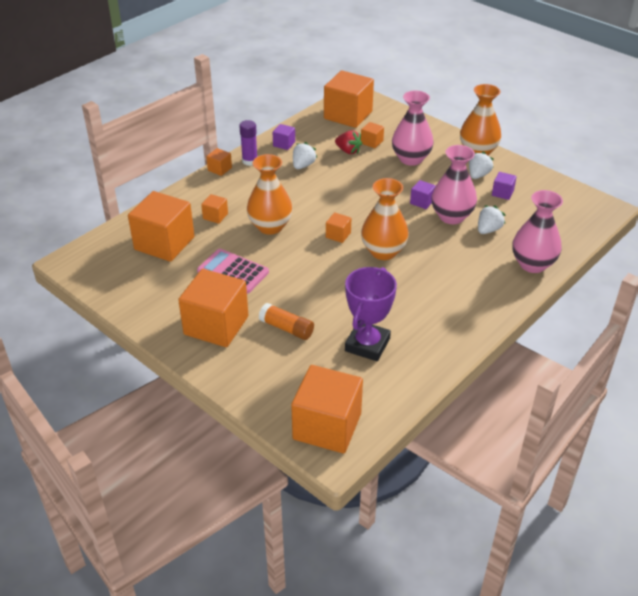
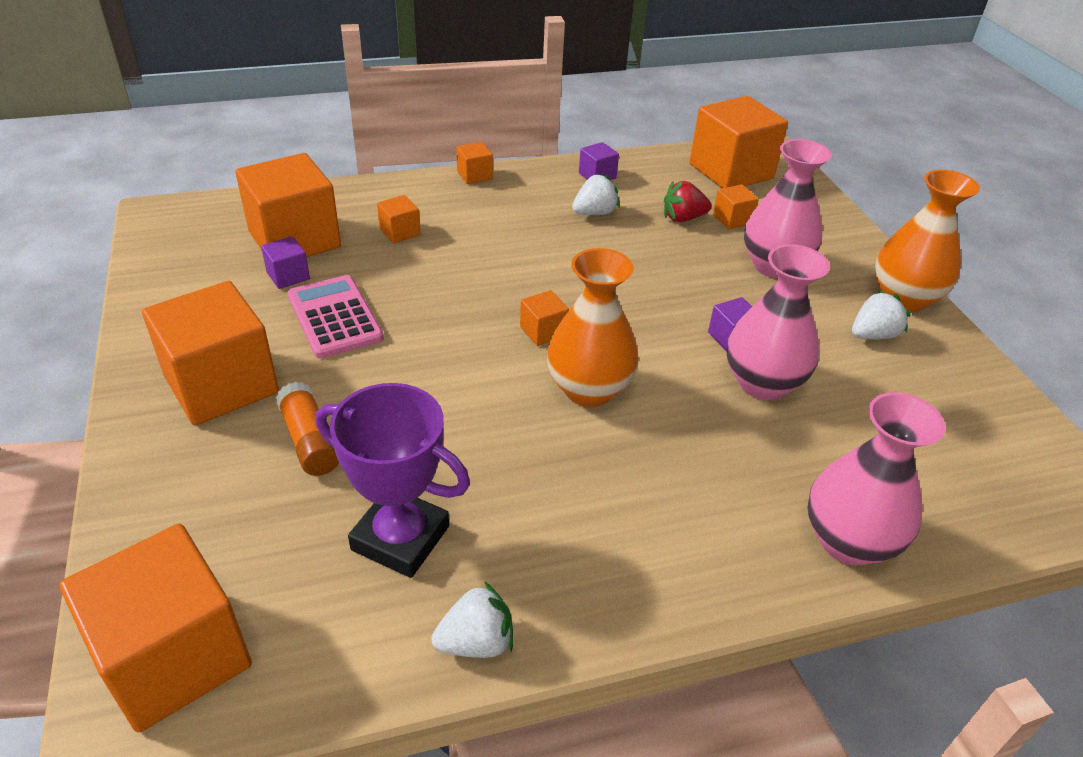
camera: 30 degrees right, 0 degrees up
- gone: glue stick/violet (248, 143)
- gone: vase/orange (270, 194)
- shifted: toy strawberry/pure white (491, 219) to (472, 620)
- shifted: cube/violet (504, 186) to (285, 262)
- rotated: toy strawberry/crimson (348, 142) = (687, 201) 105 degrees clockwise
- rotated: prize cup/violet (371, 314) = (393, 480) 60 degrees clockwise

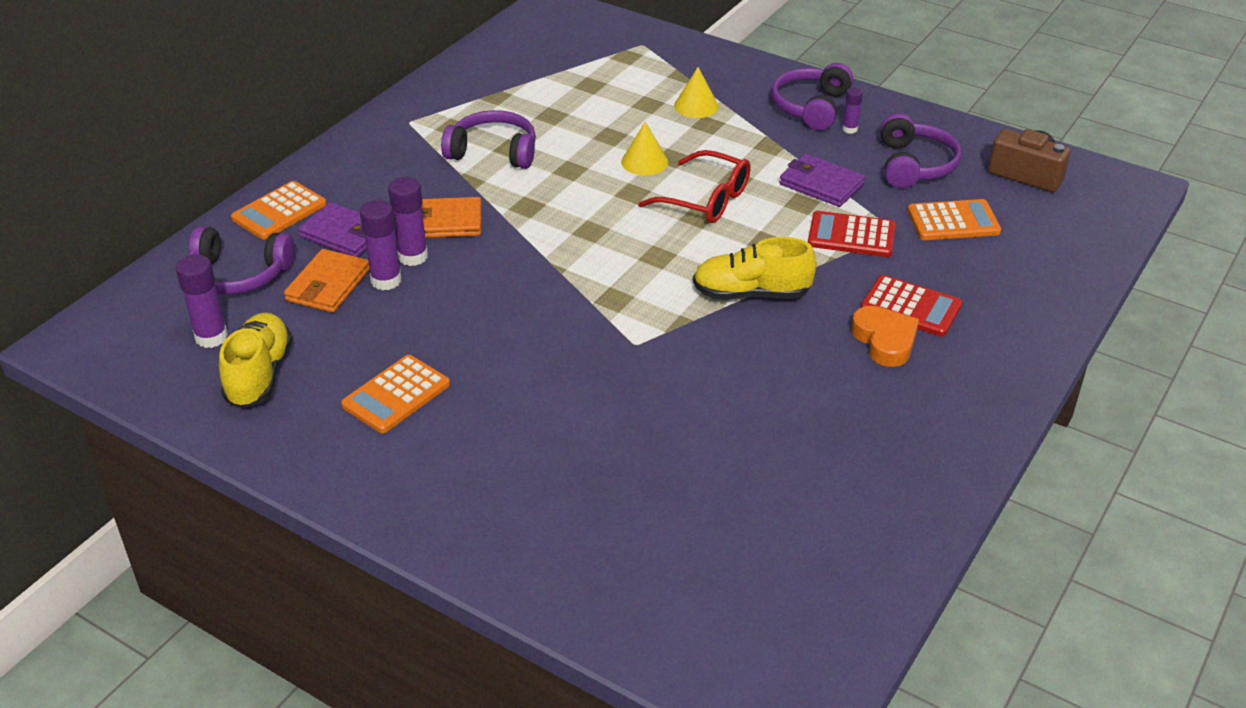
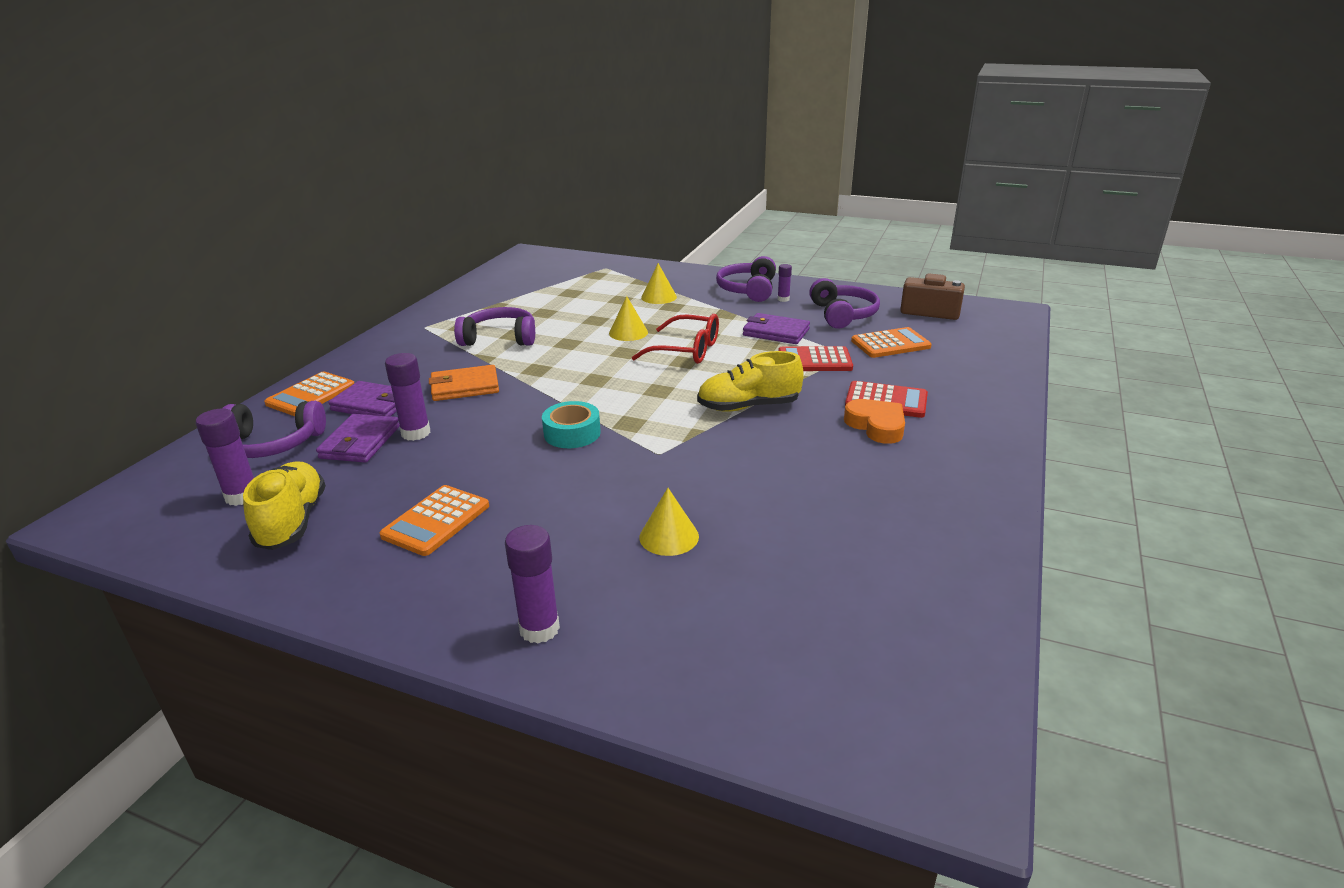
camera: 10 degrees left, 10 degrees down
- new: tape/turquoise (571, 424)
- new: solid cone/golden (669, 522)
- shifted: glue stick/violet (408, 221) to (532, 584)
- repainted: card wallet/orange (327, 281) to card wallet/violet (358, 438)

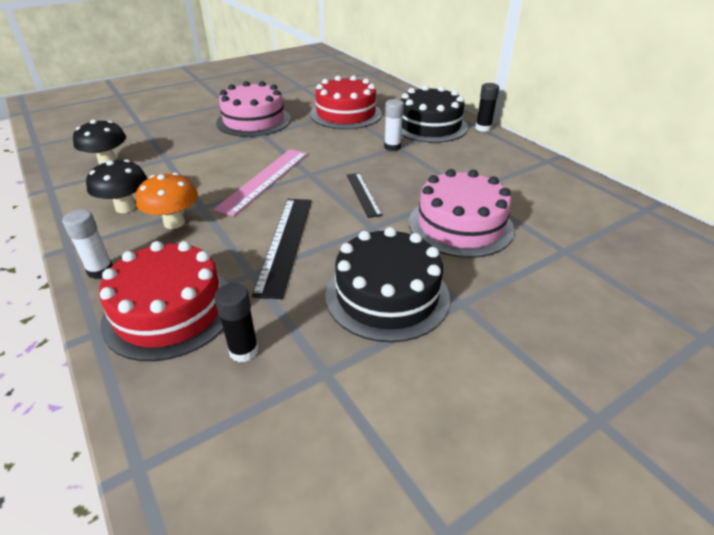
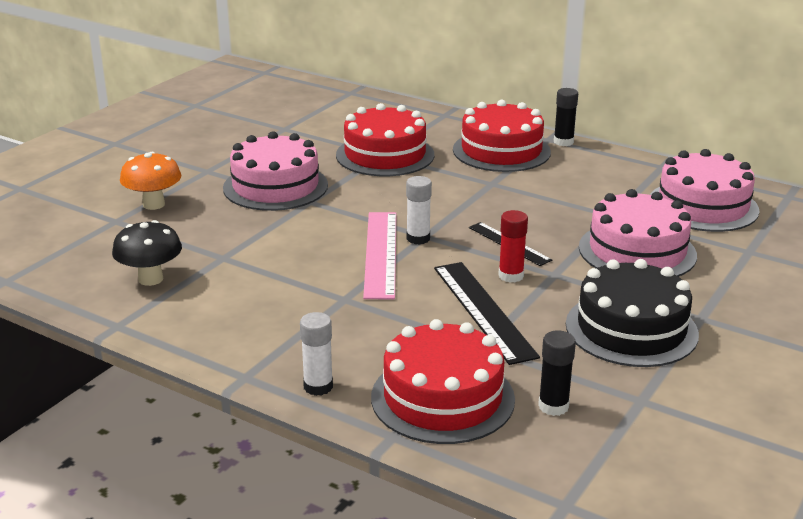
camera: 25 degrees left, 10 degrees down
- gone: mushroom/jet-black (116, 186)
- new: glue stick/crimson (513, 246)
- new: layer cake/rose-pink (704, 190)
- shifted: mushroom/orange (167, 201) to (150, 181)
- shifted: glue stick/pure white (394, 125) to (419, 210)
- repainted: layer cake/jet-black (434, 114) to layer cake/crimson (502, 136)

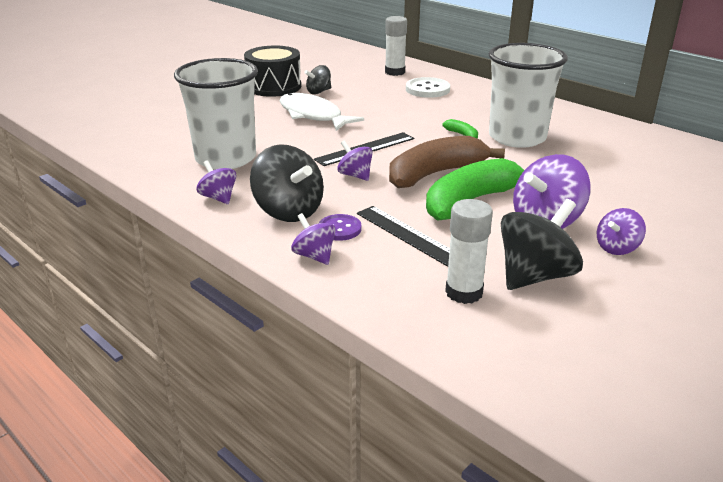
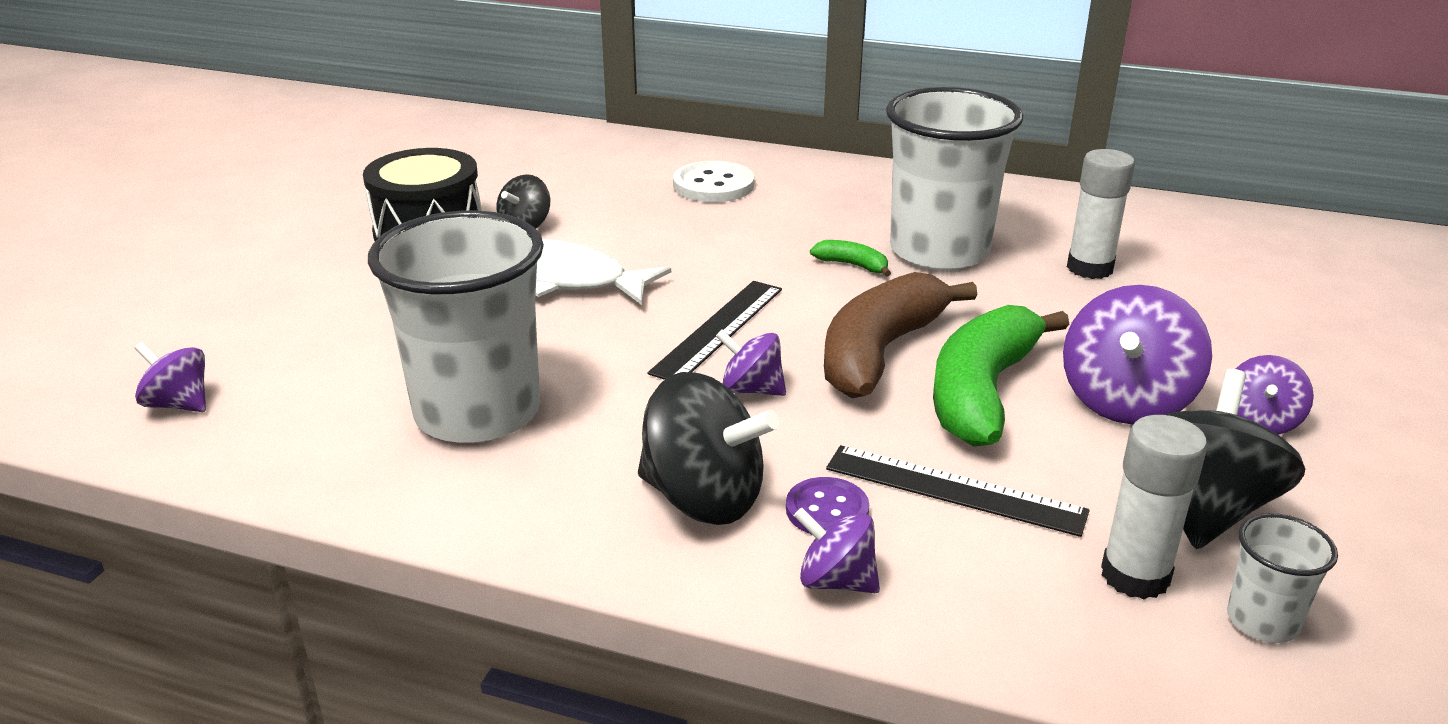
camera: 25 degrees left, 0 degrees up
- new: beaker/pure white (1282, 578)
- shifted: whirligig/violet (216, 182) to (170, 377)
- shifted: glue stick/pure white (396, 46) to (1101, 214)

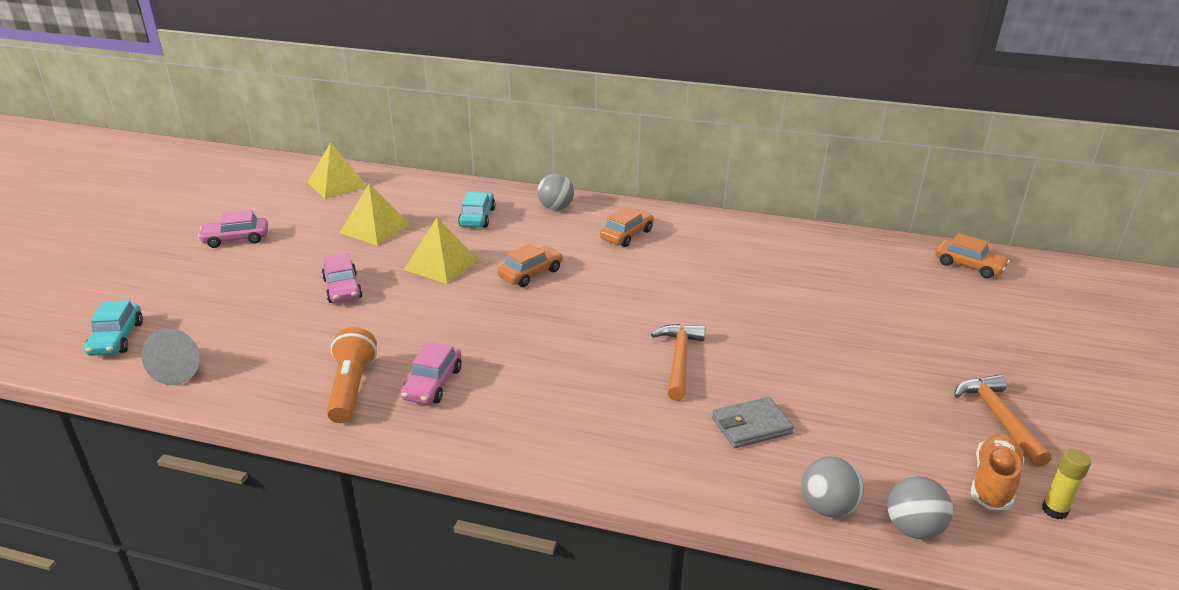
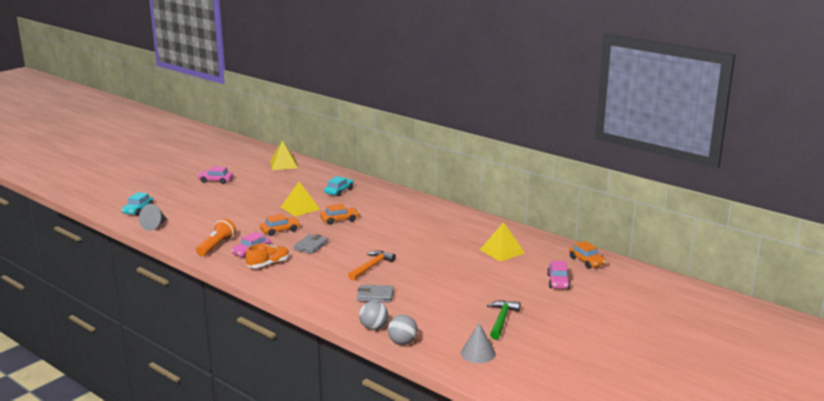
camera: 25 degrees right, 10 degrees down
- gone: sphere/gray (555, 191)
- new: card wallet/gray (311, 244)
- shifted: toy car/rose-pink (342, 278) to (558, 275)
- shifted: solid pyramid/golden (375, 215) to (502, 242)
- shifted: toy car/orange (627, 227) to (280, 225)
- shifted: shoe/orange (998, 472) to (267, 256)
- swapped: glue stick/golden (1066, 484) to solid cone/gray (478, 343)
- repainted: hammer/orange (1003, 420) to hammer/leaf-green (503, 320)

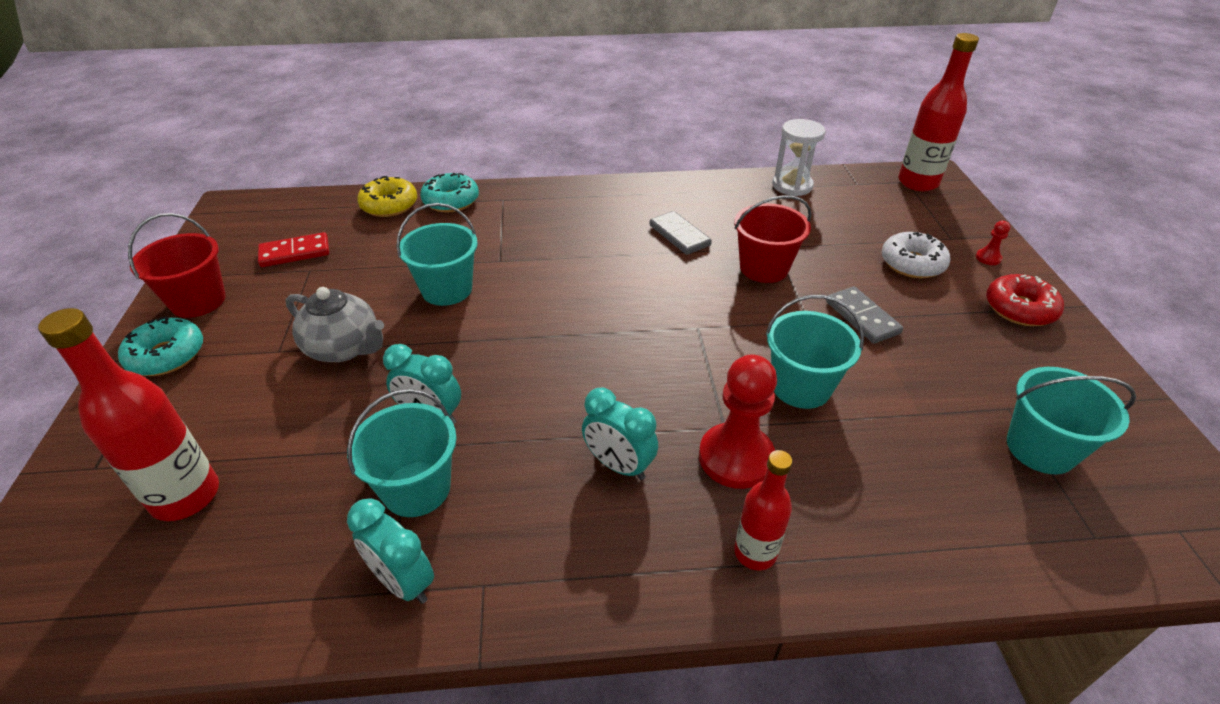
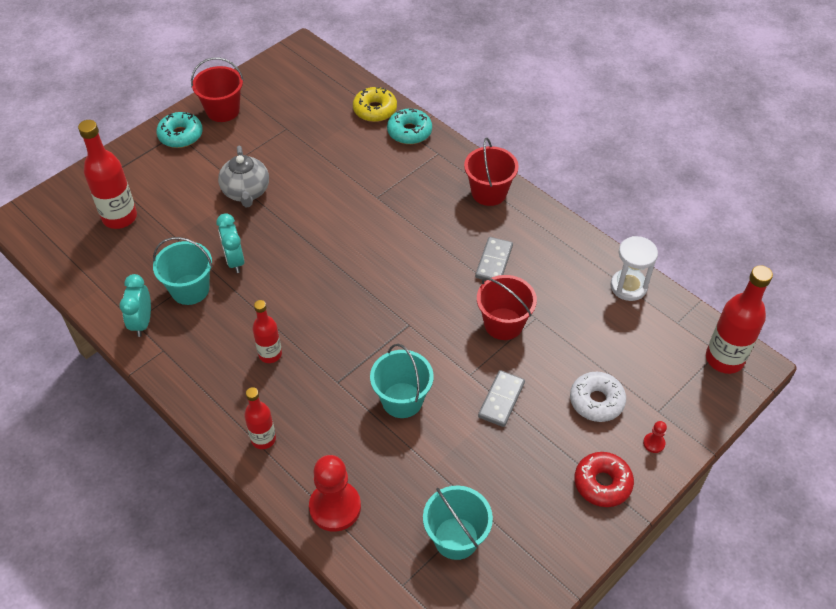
camera: 50 degrees right, 10 degrees up
- gone: domino tile/crimson (293, 249)
- gone: sand bucket/turquoise (437, 254)
- new: sand bucket/crimson (491, 172)
- shifted: pawn/crimson (738, 421) to (335, 493)
- swapped: alarm clock/turquoise (620, 434) to drink bottle/crimson (267, 331)

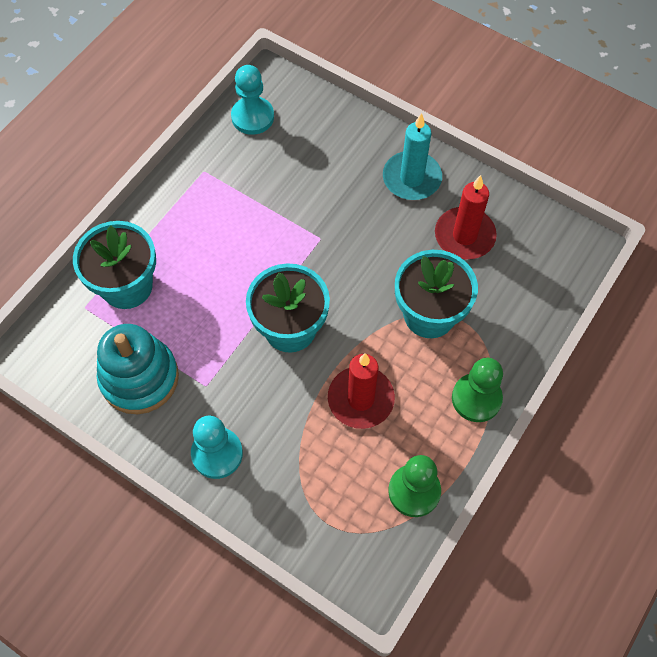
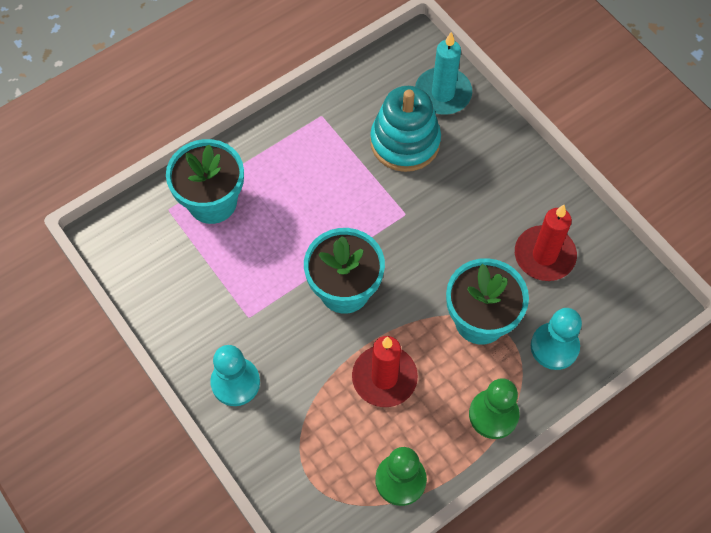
camera: 20 degrees right, 0 degrees up
- shifted: ring stacker/turquoise (138, 369) to (405, 129)
- shifted: pawn/turquoise (252, 100) to (556, 339)
- shifted: candle/turquoise (412, 156) to (443, 73)

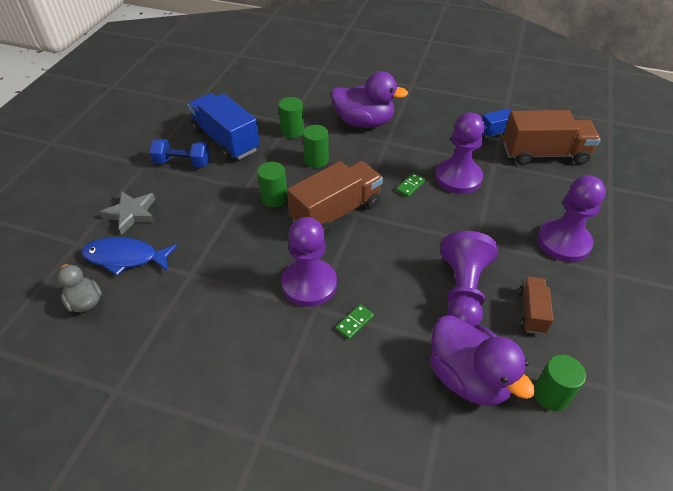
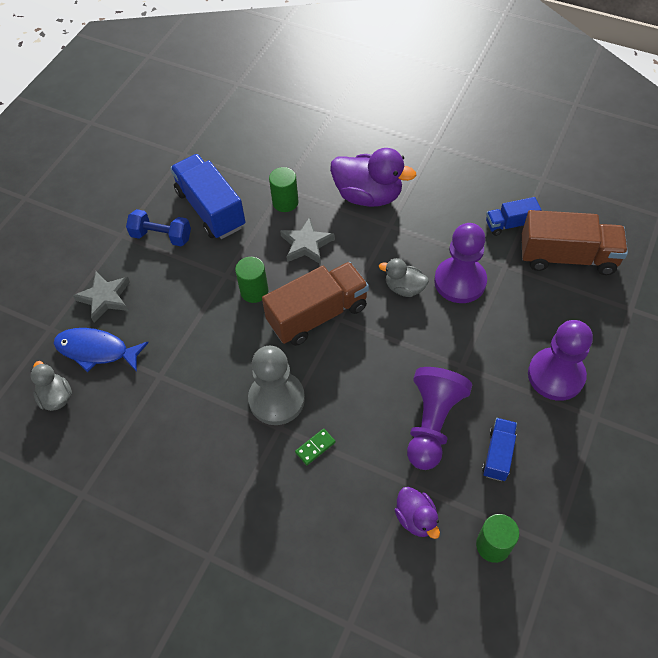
camera: 10 degrees right, 10 degrees up
- swapped: cylinder/leaf-green (316, 146) to star/gray (307, 240)
- swapped: domino tile/leaf-green (411, 185) to rubber duck/gray (404, 277)
- repainted: pawn/violet (309, 262) to pawn/gray (276, 385)
- repainted: truck/brown (536, 305) to truck/blue (499, 449)
- scaled: rubber duck/violet (482, 360) = (417, 513) x0.55

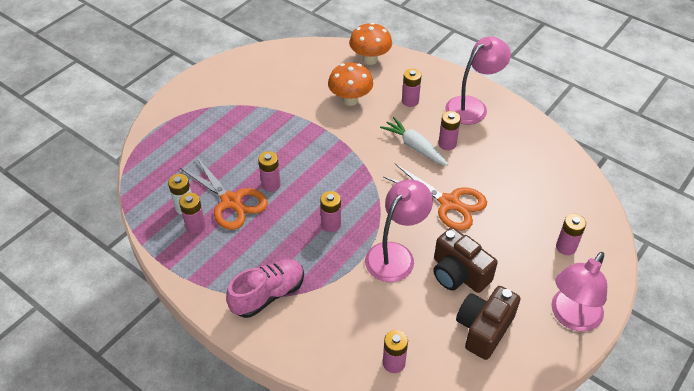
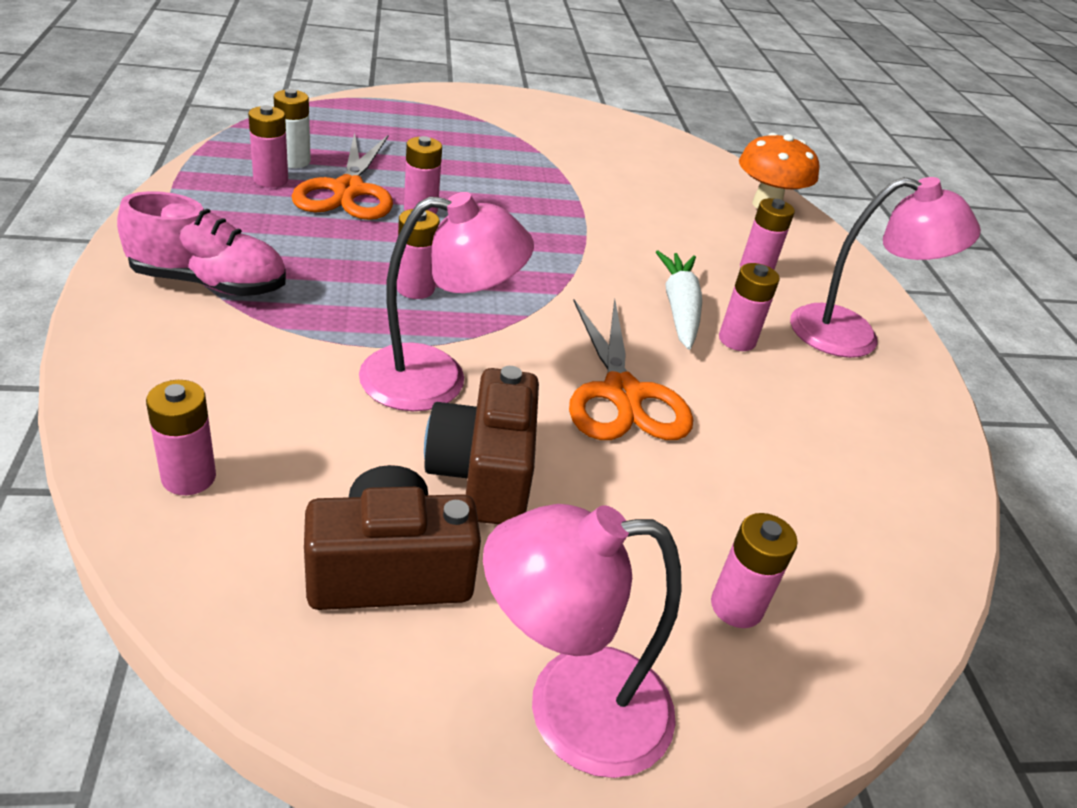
camera: 40 degrees right, 10 degrees down
- gone: mushroom/orange (350, 84)

